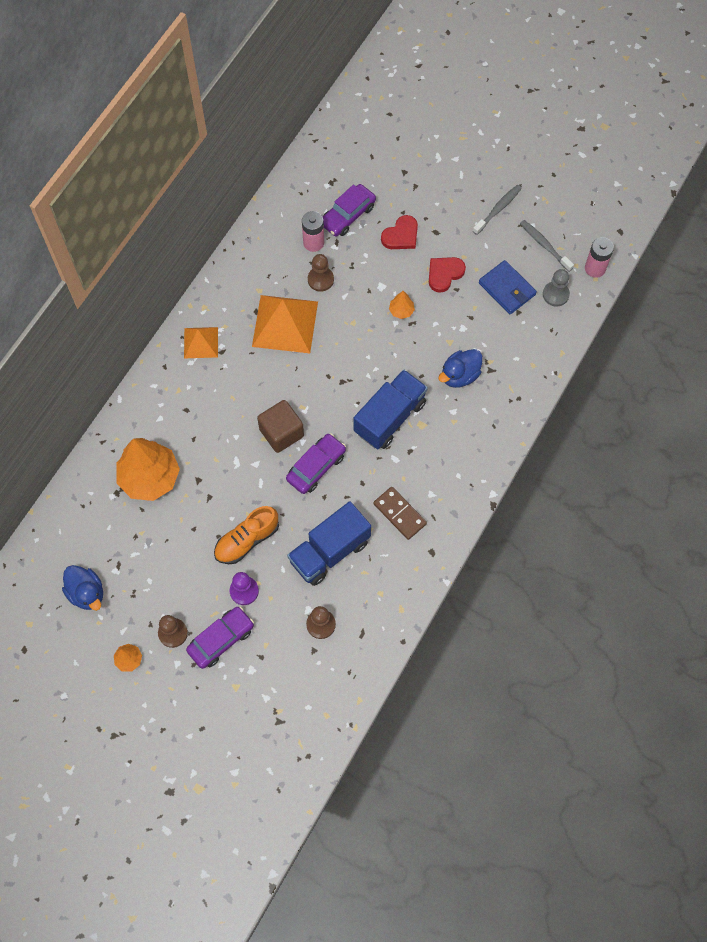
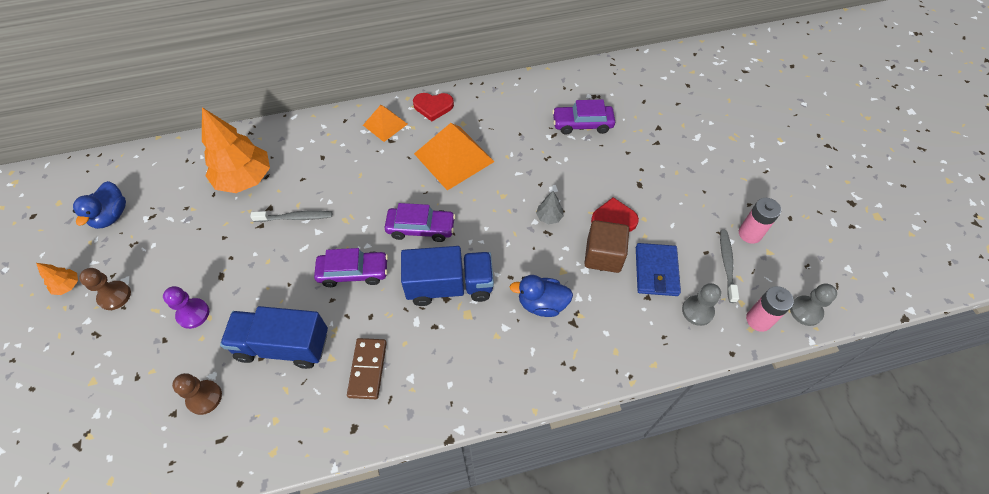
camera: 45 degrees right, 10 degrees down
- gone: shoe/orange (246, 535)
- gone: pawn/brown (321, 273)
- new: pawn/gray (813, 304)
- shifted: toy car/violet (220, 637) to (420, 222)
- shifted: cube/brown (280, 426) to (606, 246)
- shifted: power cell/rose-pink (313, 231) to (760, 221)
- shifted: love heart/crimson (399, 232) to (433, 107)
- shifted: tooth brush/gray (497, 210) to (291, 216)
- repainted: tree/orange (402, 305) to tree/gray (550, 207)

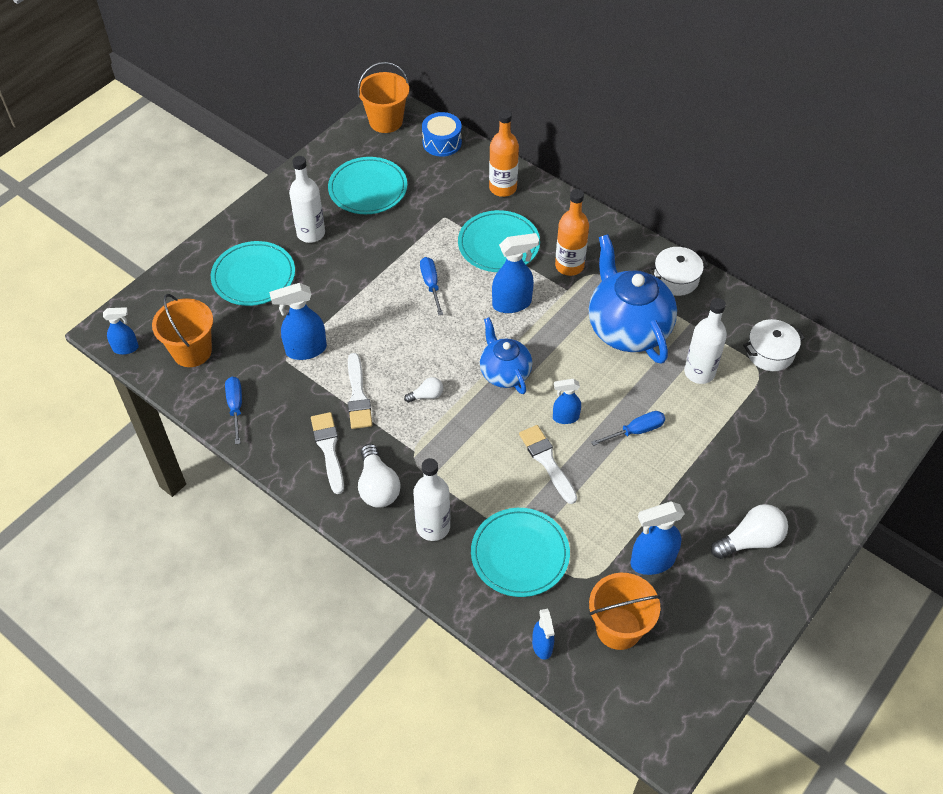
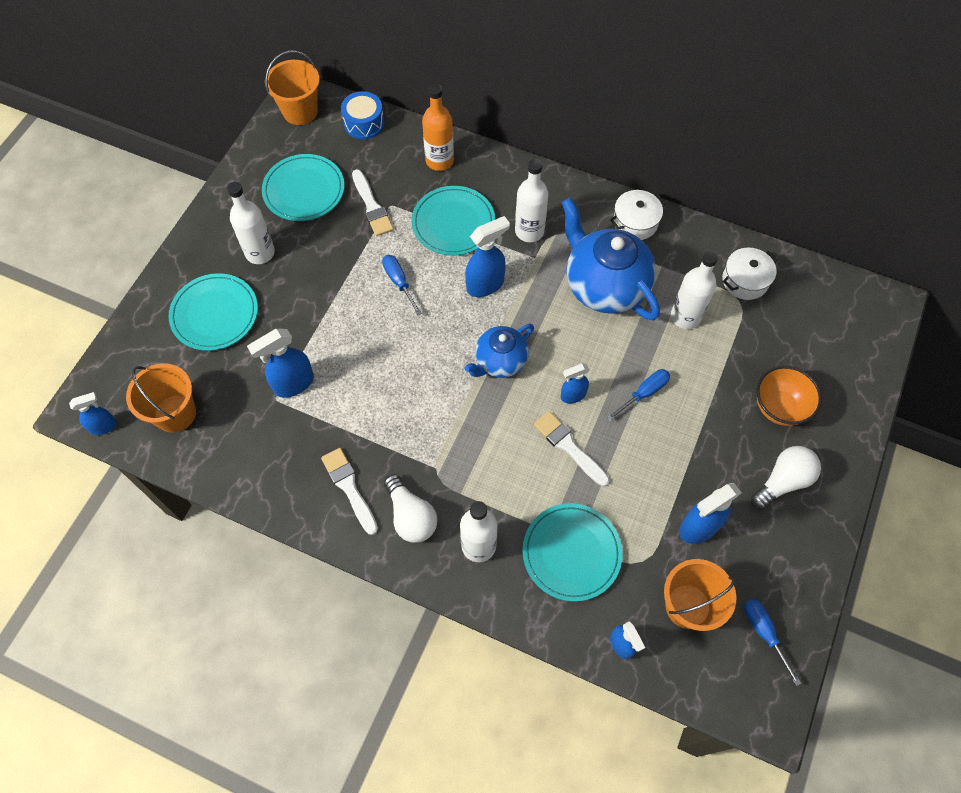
camera: 15 degrees left, 10 degrees up
- gone: bulb/pure white (423, 390)
- new: bowl/orange (789, 396)
- shifted: screwdriver/blue (233, 410) to (772, 642)
- shifted: brush/pure white (360, 391) to (373, 202)
- repainted: drink bottle/orange (572, 232) to drink bottle/pure white (532, 200)
- rotated: teapot/blue (506, 355) = (499, 351) 90 degrees counterclockwise

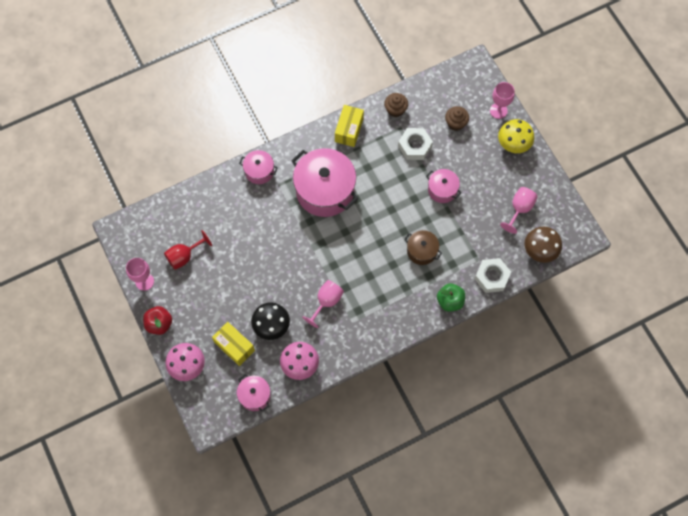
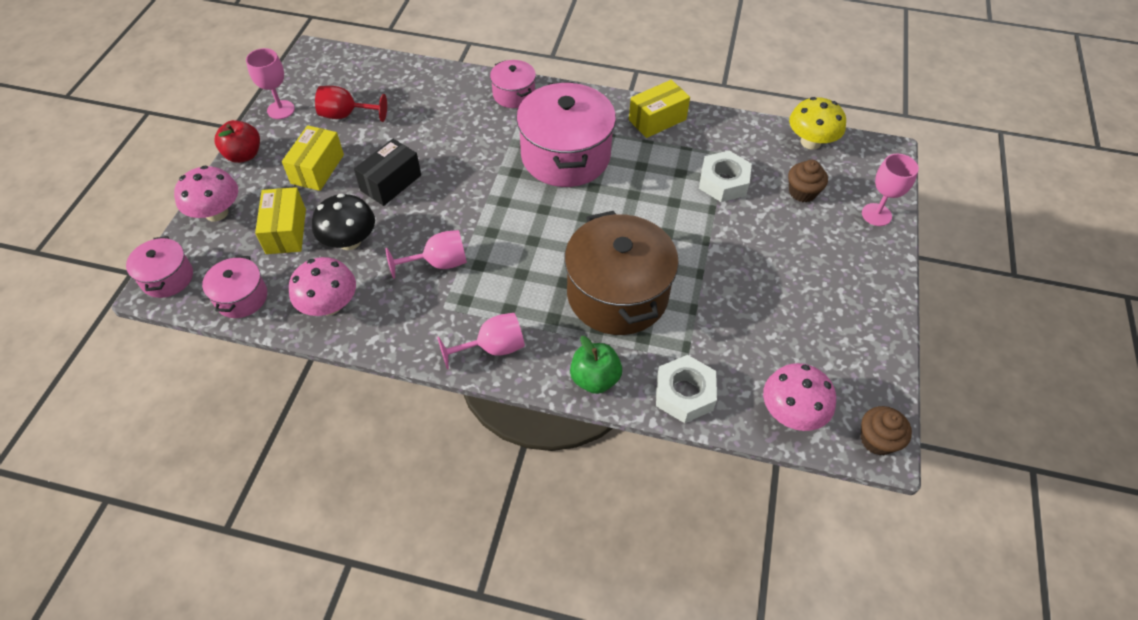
camera: 40 degrees right, 15 degrees down
- new: parcel/golden (313, 158)
- new: parcel/jet-black (387, 172)
- shifted: fairy cake/brown (396, 105) to (886, 431)
- shifted: pot/rose-pink (444, 186) to (159, 267)
- shifted: mushroom/golden (516, 136) to (817, 123)
- shifted: goblet/rose-pink (519, 210) to (481, 341)
- repainted: mushroom/brown (543, 245) to mushroom/rose-pink (799, 397)
- scaled: pot/brown (423, 247) = (621, 273) x1.98

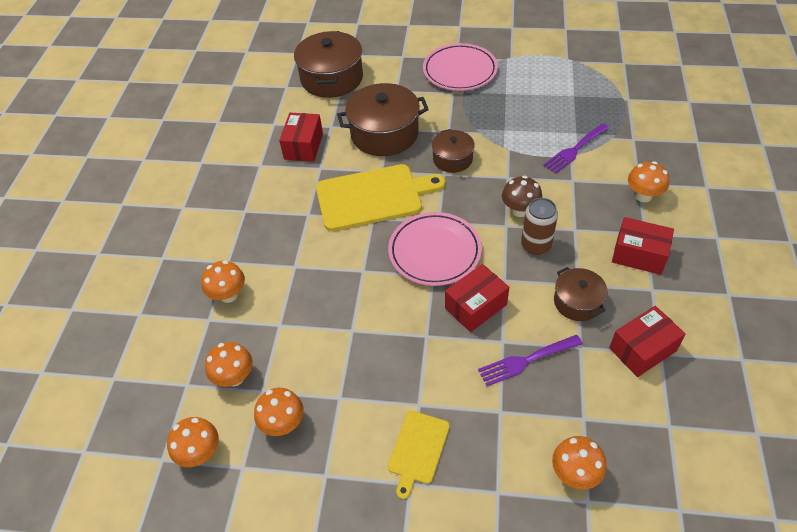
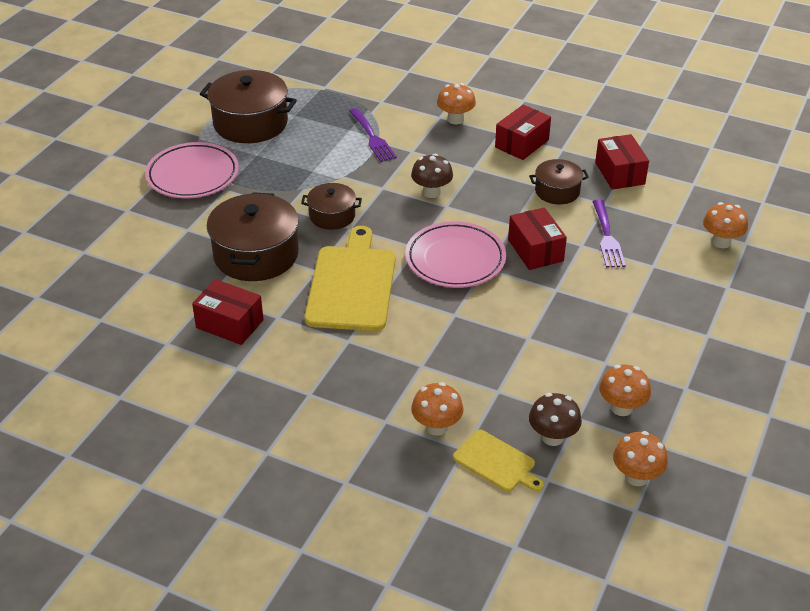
camera: 75 degrees left, 10 degrees down
- gone: can/brown (539, 226)
- shifted: pot/brown (328, 64) to (248, 106)
- shifted: bread board/golden (419, 455) to (498, 461)
- repainted: mushroom/orange (229, 364) to mushroom/brown (555, 419)

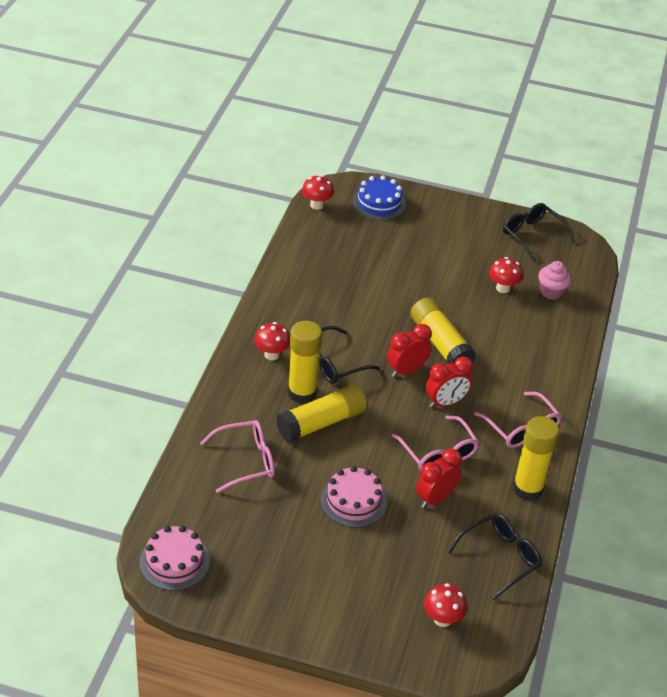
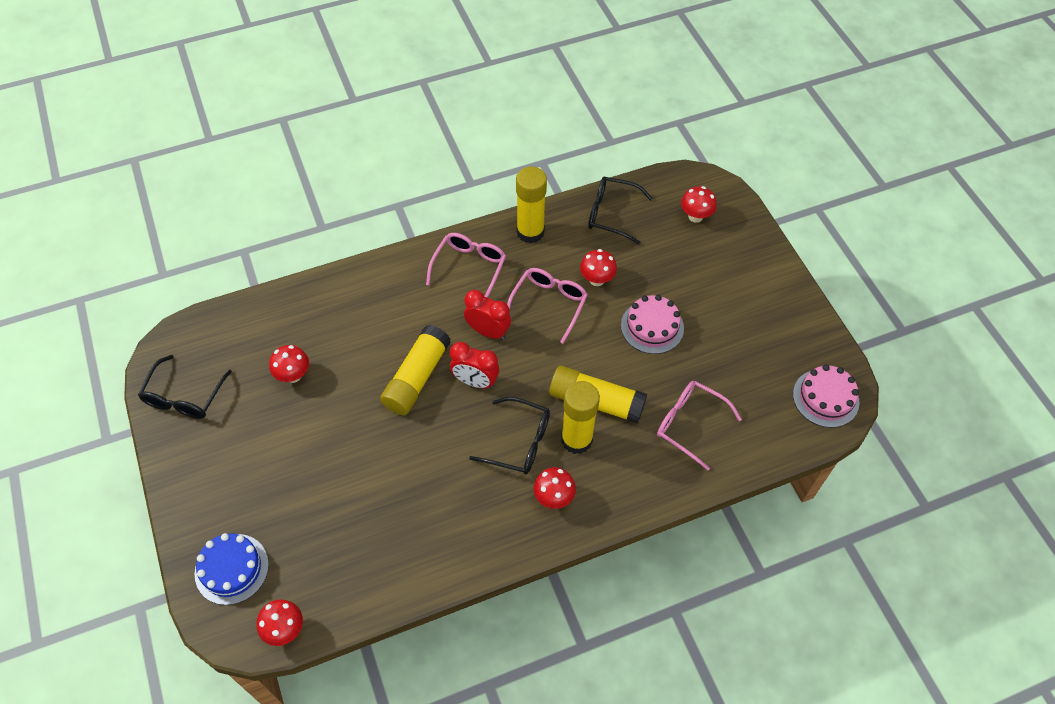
camera: 125 degrees left, 15 degrees up
- gone: fairy cake/rose-pink (555, 280)
- swapped: alarm clock/crimson (439, 478) to mushroom/crimson (598, 267)

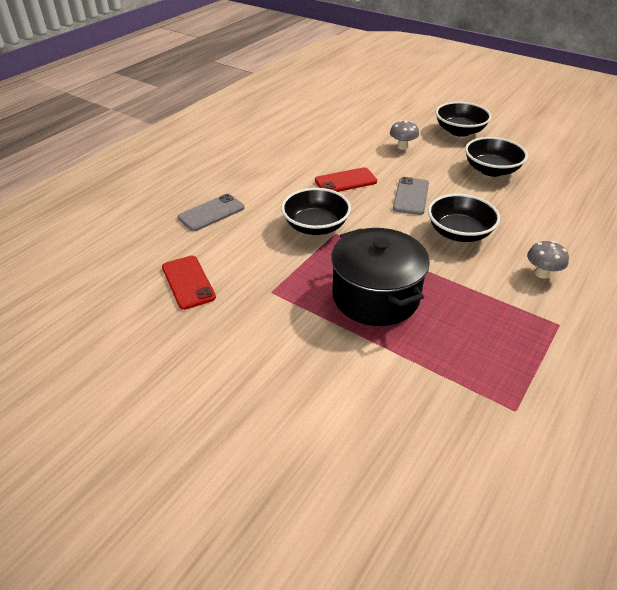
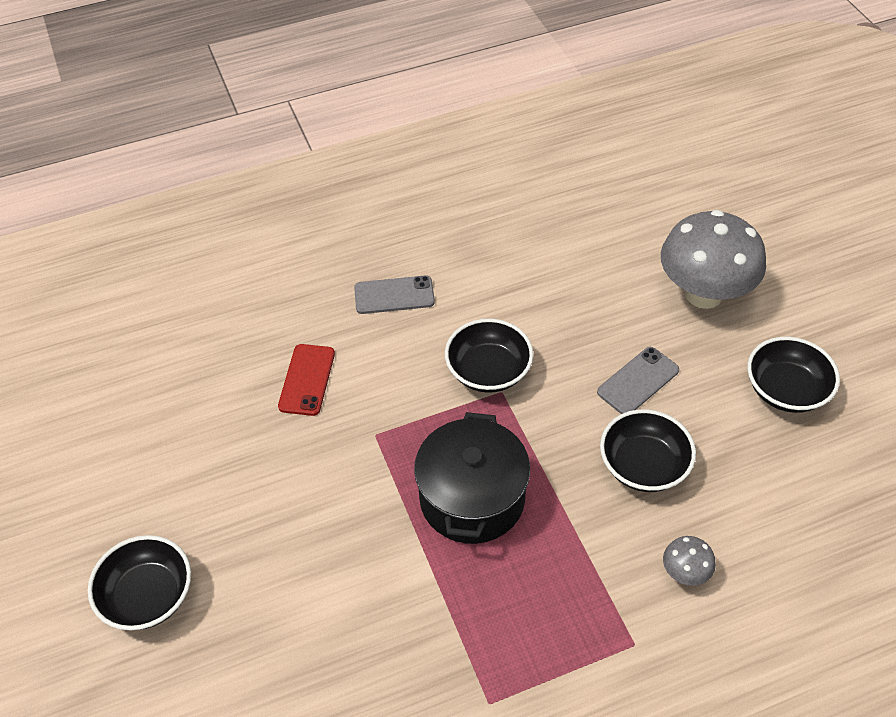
camera: 35 degrees right, 10 degrees up
- gone: phone/crimson (346, 179)
- shifted: bowl/jet-black (463, 119) to (139, 582)
- scaled: mushroom/gray (404, 135) = (713, 259) x2.36

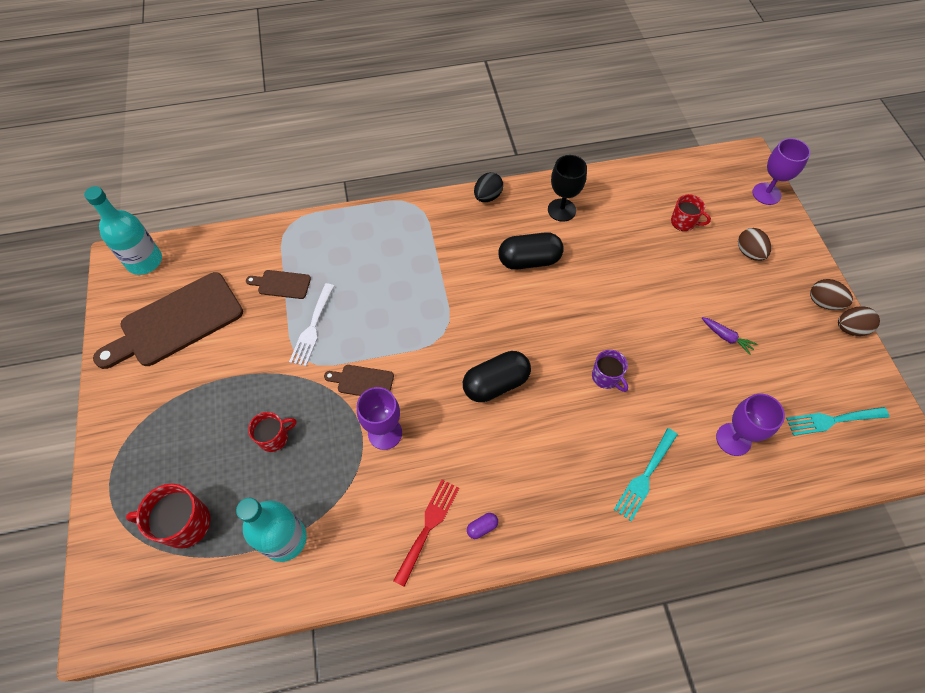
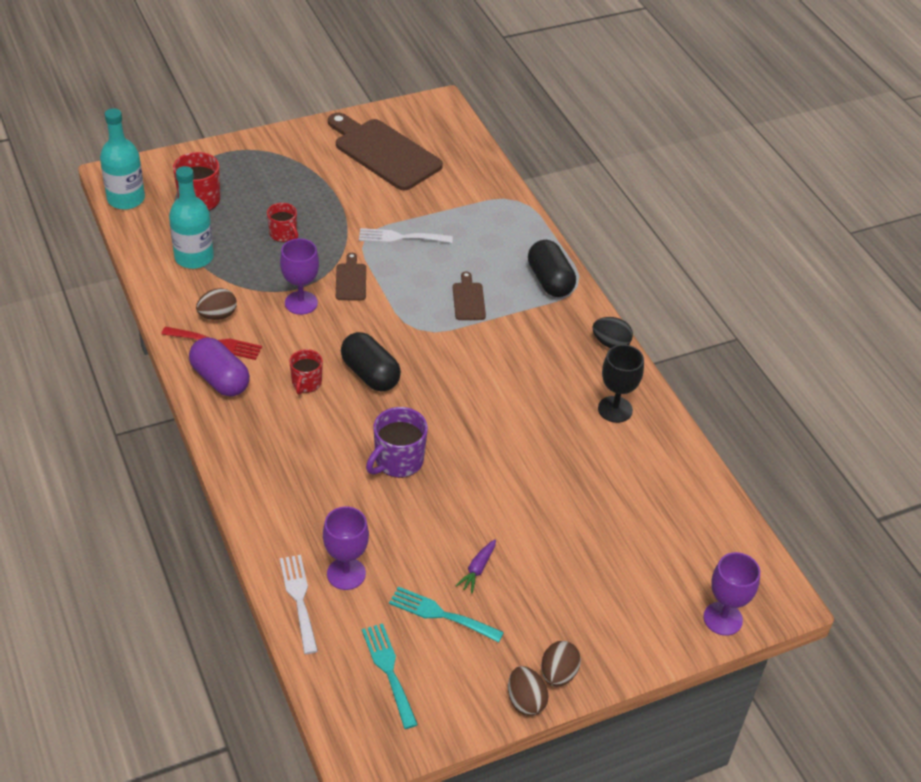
camera: 75 degrees right, 15 degrees down
- new: dinner fork/pure white (299, 604)
- shifted: drink bottle/turquoise (123, 230) to (122, 159)
- shifted: bread board/brown (278, 284) to (469, 295)
- shifted: capsule/jet-black (531, 251) to (552, 268)
- shifted: dinner fork/turquoise (646, 474) to (446, 614)
- shifted: coffee mug/crimson (691, 212) to (306, 372)
- shifted: toy egg/brown (754, 244) to (216, 304)
- scaled: capsule/violet (482, 526) = (219, 367) x2.35
- scaled: coffee mug/violet (610, 371) = (397, 442) x1.56

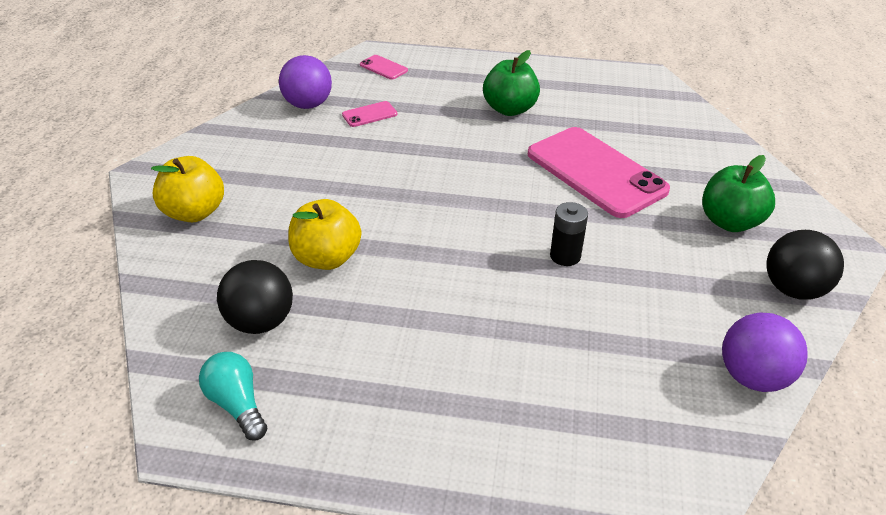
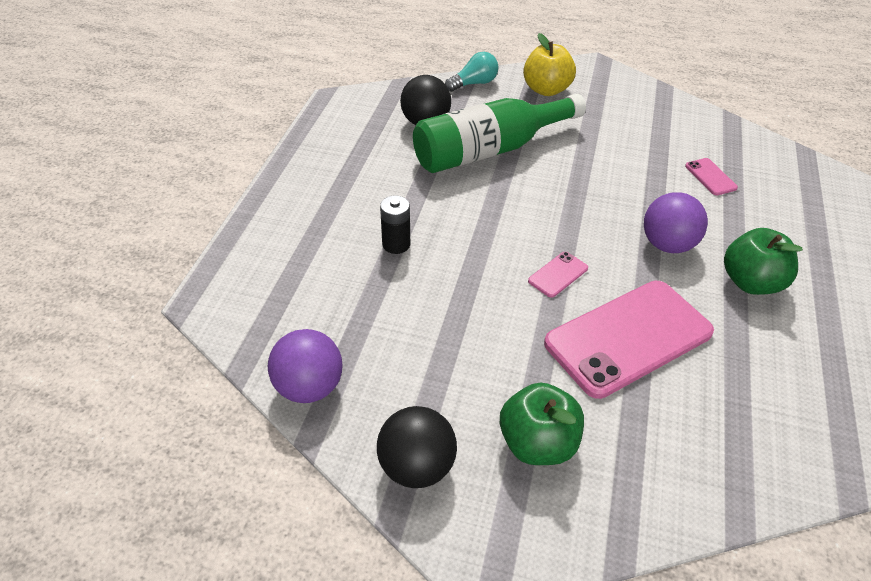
camera: 95 degrees right, 5 degrees up
- shifted: bulb/turquoise (233, 396) to (471, 72)
- shifted: sphere/violet (305, 82) to (676, 222)
- shifted: phone/rose-pink (384, 67) to (558, 275)
- shifted: power cell/jet-black (569, 234) to (395, 225)
- swapped: apple fruit/golden (324, 234) to drink bottle/leaf-green (499, 133)

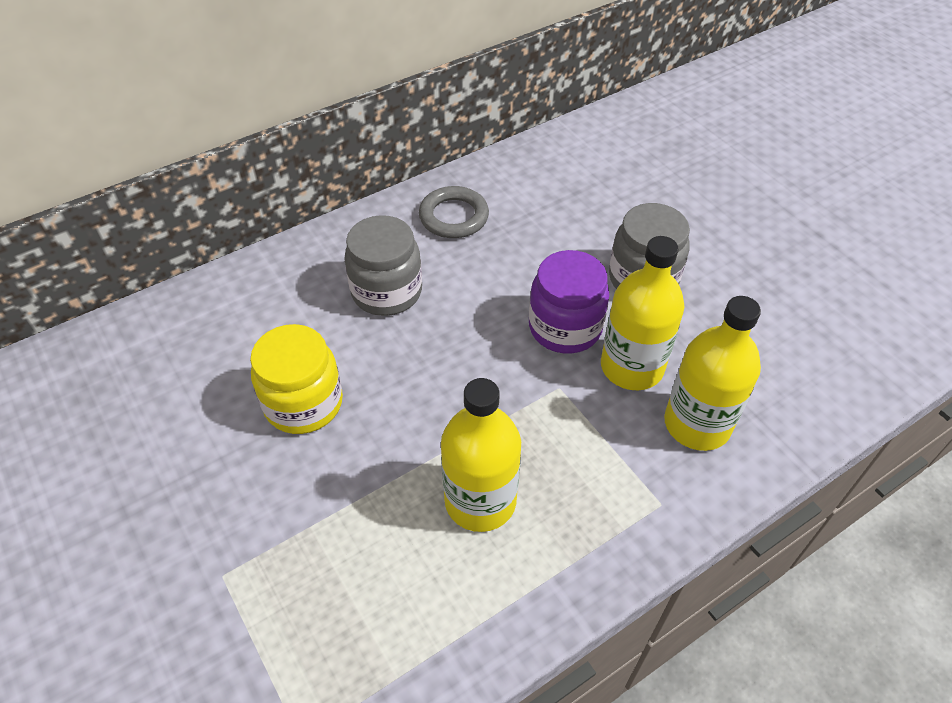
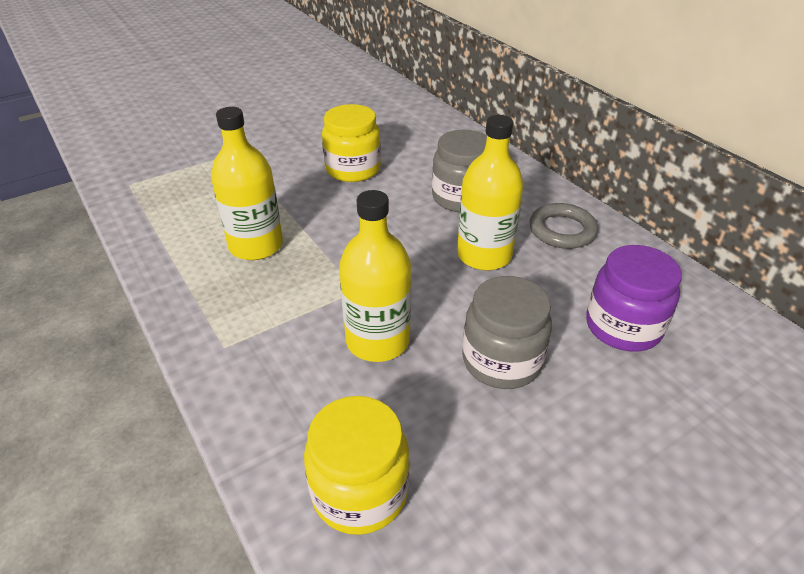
camera: 90 degrees right, 10 degrees down
- new: jam jar/golden (356, 465)
- shifted: jam jar/violet (569, 302) to (634, 298)
- shifted: drink bottle/golden (712, 373) to (490, 193)

